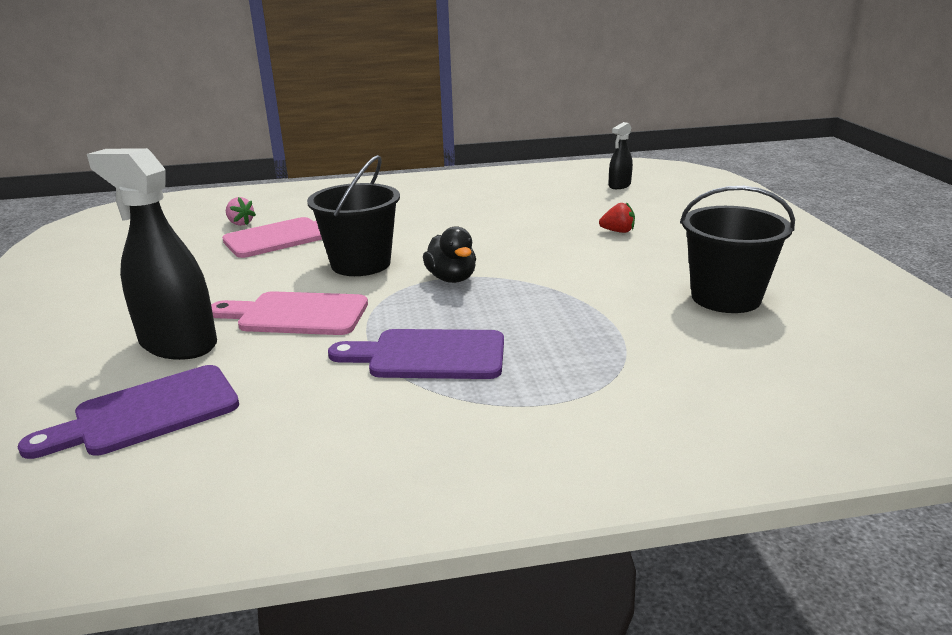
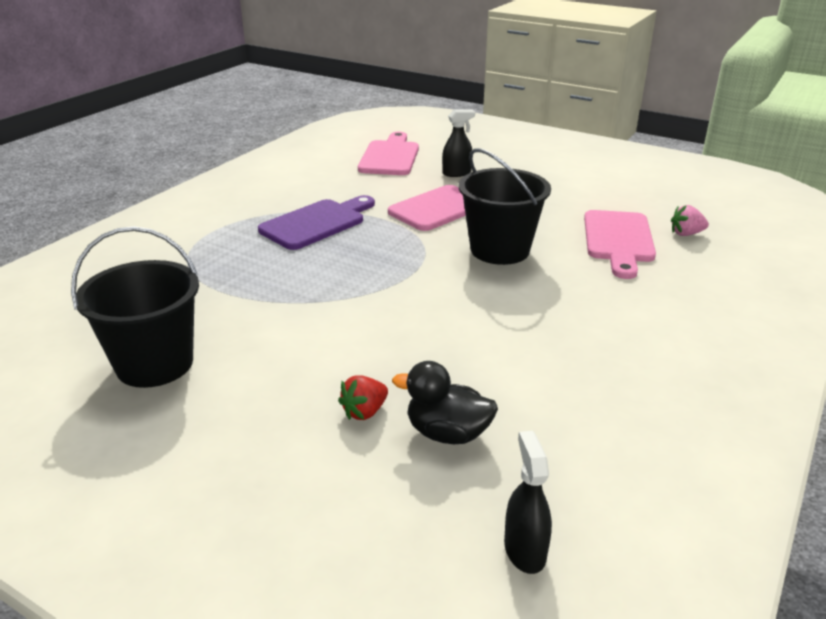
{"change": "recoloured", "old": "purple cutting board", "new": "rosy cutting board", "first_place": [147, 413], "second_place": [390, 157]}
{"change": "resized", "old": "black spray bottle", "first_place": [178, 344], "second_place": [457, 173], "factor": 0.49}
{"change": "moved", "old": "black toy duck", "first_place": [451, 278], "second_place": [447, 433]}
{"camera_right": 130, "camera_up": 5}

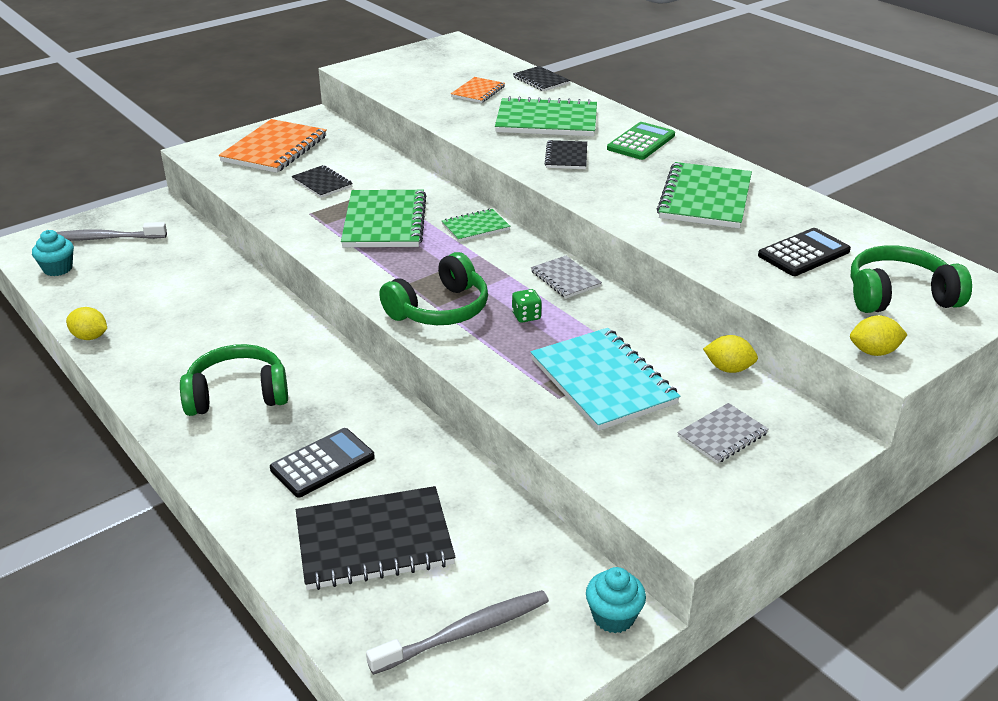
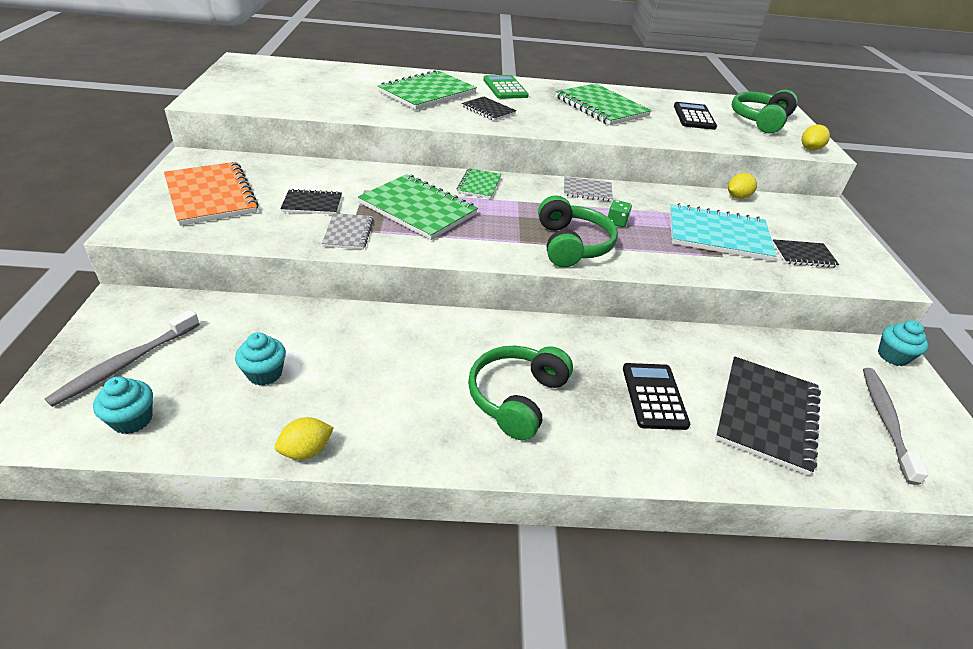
{"change": "removed", "old": "orange-coloured notepad", "first_place": [478, 92]}
{"change": "moved", "old": "black notepad", "first_place": [541, 80], "second_place": [803, 255]}
{"change": "moved", "old": "gray notepad", "first_place": [722, 435], "second_place": [348, 233]}
{"change": "added", "new": "turquoise cupcake", "second_place": [265, 373]}
{"camera_right": -55, "camera_up": 5}

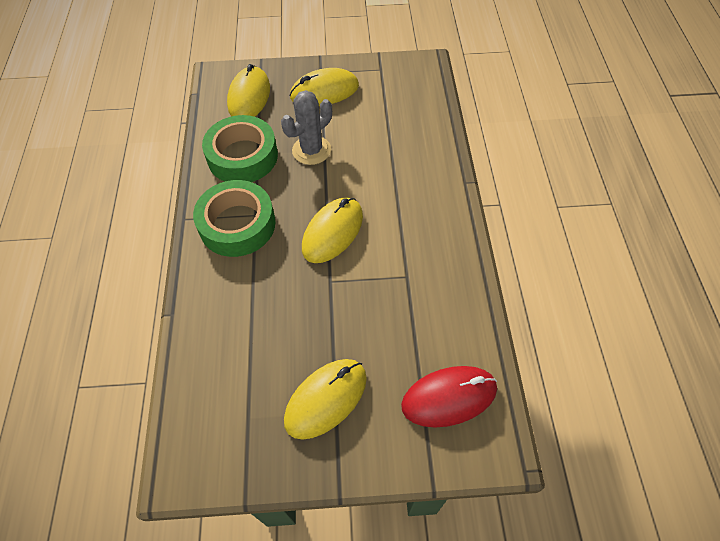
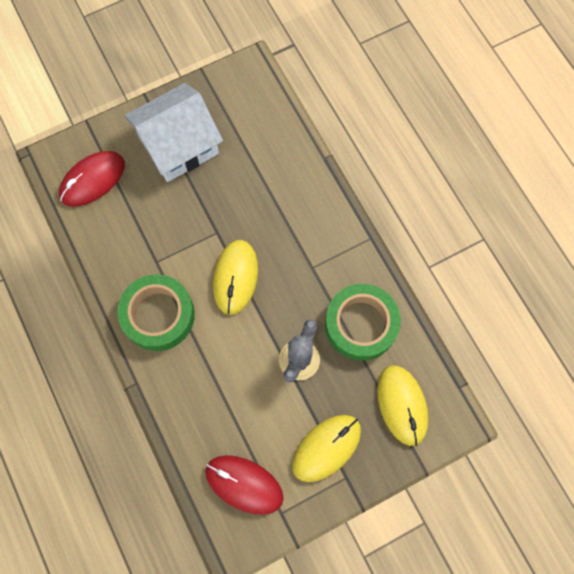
{"change": "moved", "old": "green tape", "first_place": [237, 224], "second_place": [158, 315]}
{"change": "replaced", "old": "bright yellow mouse", "new": "pure white cottage", "first_place": [326, 399], "second_place": [178, 145]}
{"change": "added", "new": "red mouse", "second_place": [244, 484]}
{"camera_right": 155, "camera_up": 15}

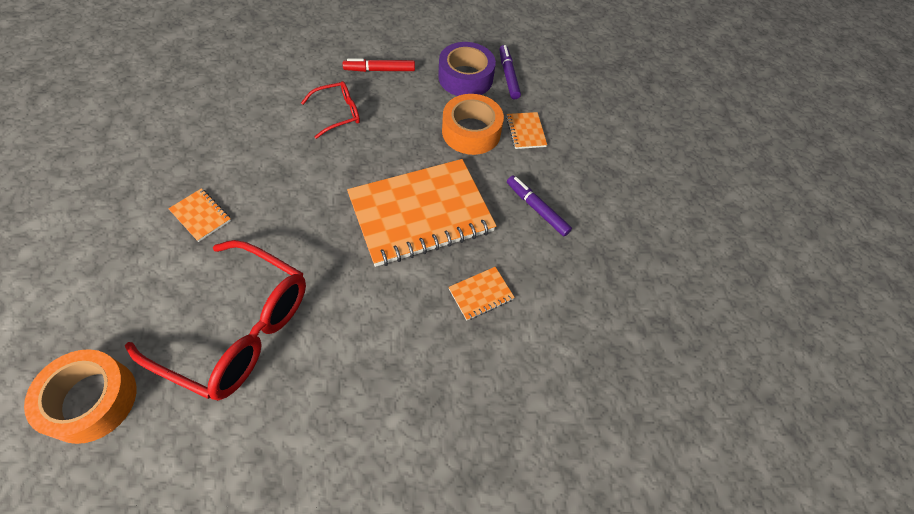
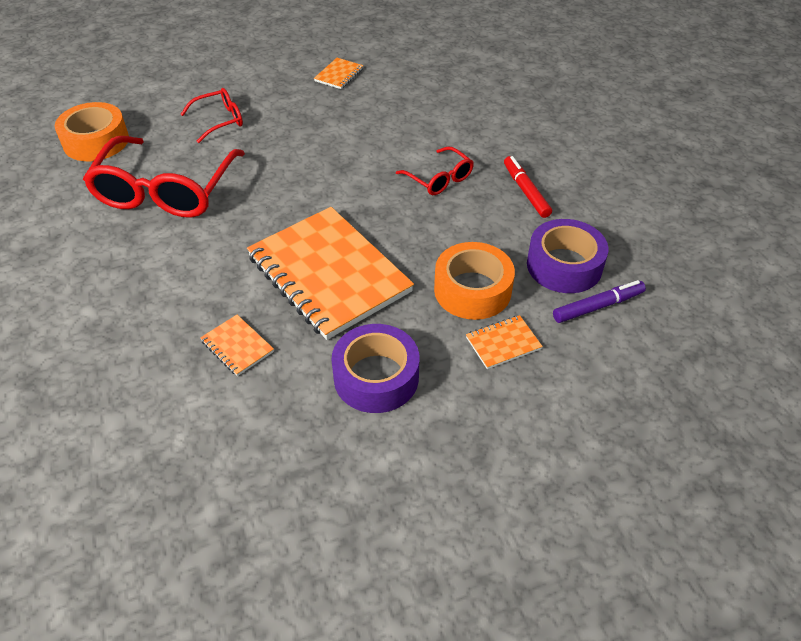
{"change": "moved", "old": "orange-coloured notepad", "first_place": [201, 216], "second_place": [339, 75]}
{"change": "replaced", "old": "purple marker", "new": "purple tape", "first_place": [537, 209], "second_place": [376, 377]}
{"change": "added", "new": "red glasses", "second_place": [219, 120]}
{"camera_right": 80, "camera_up": -10}

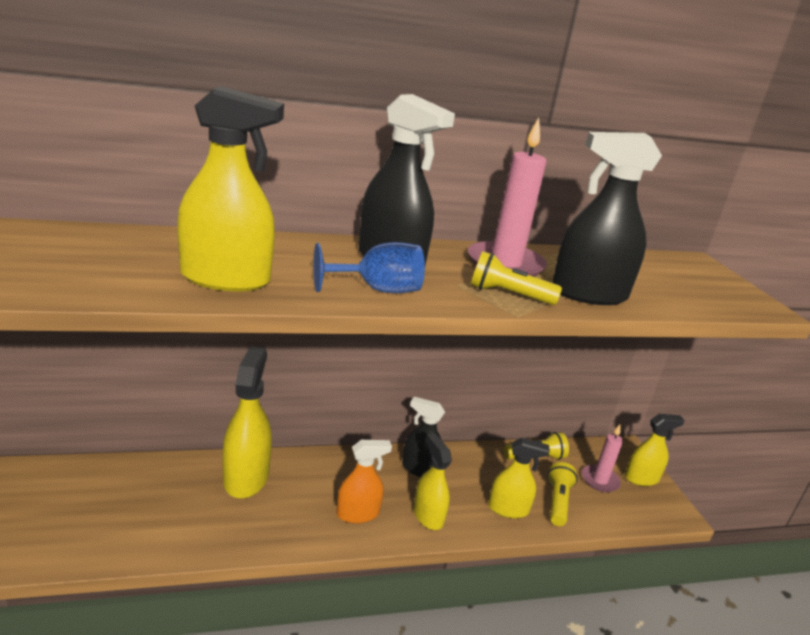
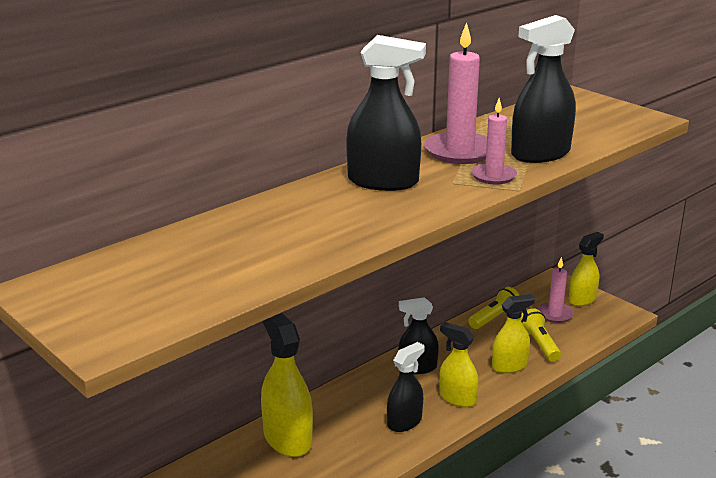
{"change": "removed", "old": "bright yellow spray bottle", "first_place": [226, 279]}
{"change": "removed", "old": "cobalt chalice", "first_place": [378, 290]}
{"change": "recoloured", "old": "orange-coloured spray bottle", "new": "black spray bottle", "first_place": [358, 513], "second_place": [404, 422]}
{"change": "replaced", "old": "bright yellow flashlight", "new": "rosy candle", "first_place": [508, 295], "second_place": [493, 176]}
{"camera_right": -25, "camera_up": 0}

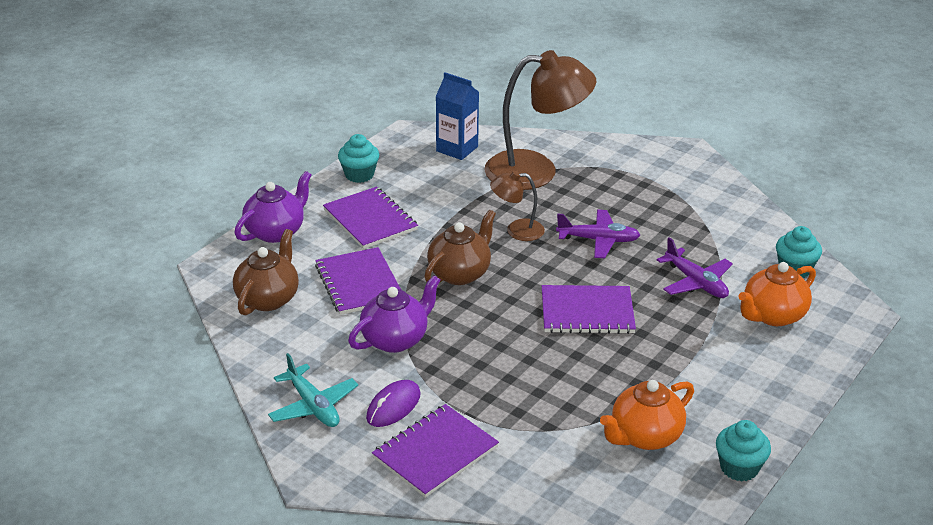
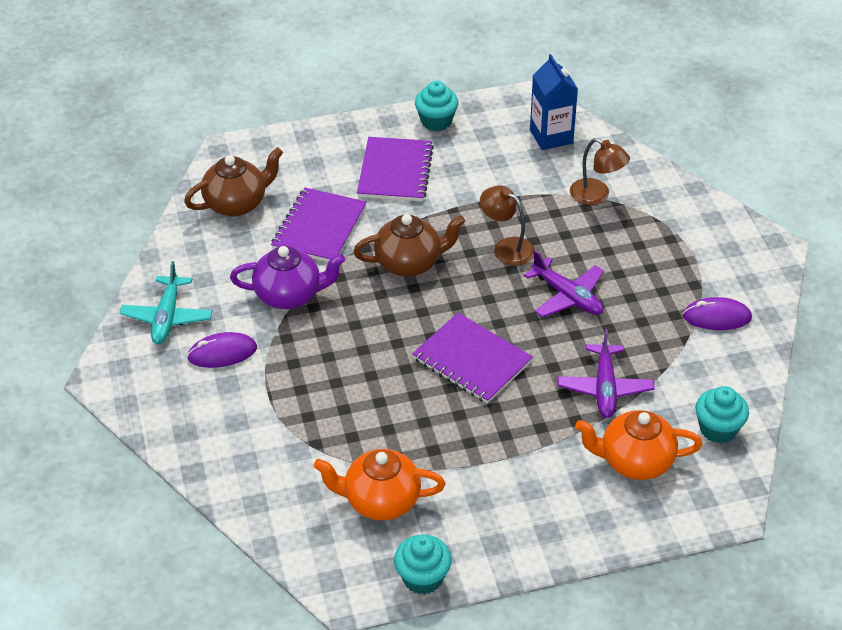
{"change": "removed", "old": "purple teapot", "first_place": [276, 232]}
{"change": "removed", "old": "purple notepad", "first_place": [435, 452]}
{"change": "resized", "old": "brown lamp", "first_place": [536, 171], "second_place": [596, 195], "factor": 0.49}
{"change": "added", "new": "purple mouse", "second_place": [716, 317]}
{"camera_right": 40, "camera_up": 10}

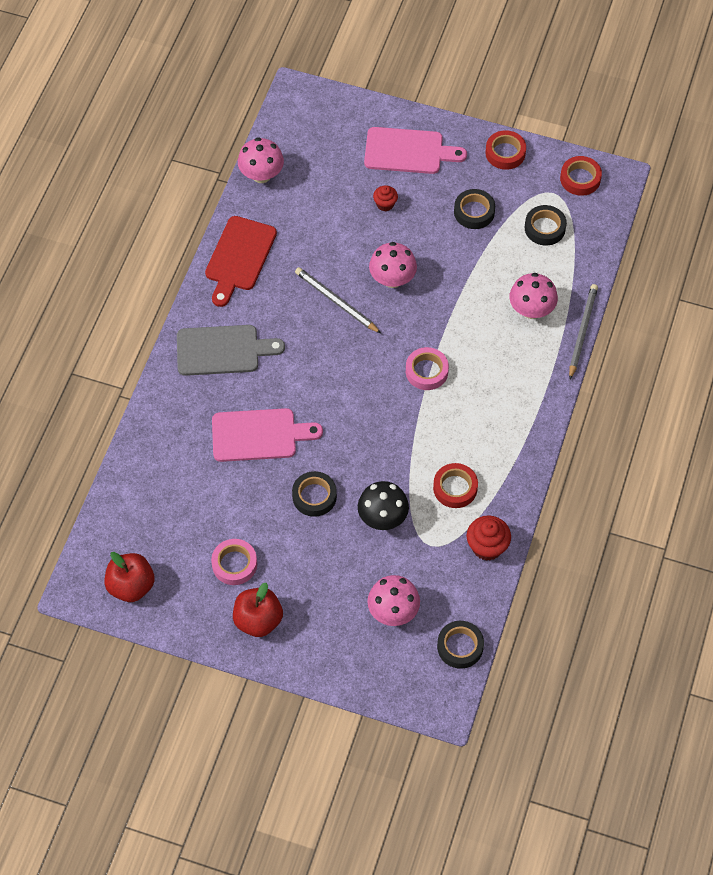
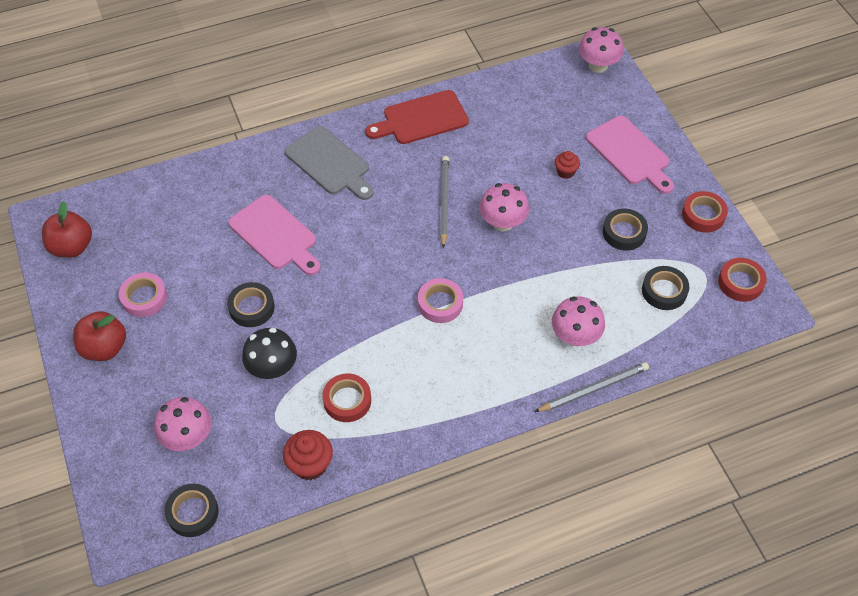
{"change": "moved", "old": "rosy toadstool", "first_place": [261, 175], "second_place": [598, 65]}
{"camera_right": 50, "camera_up": -5}

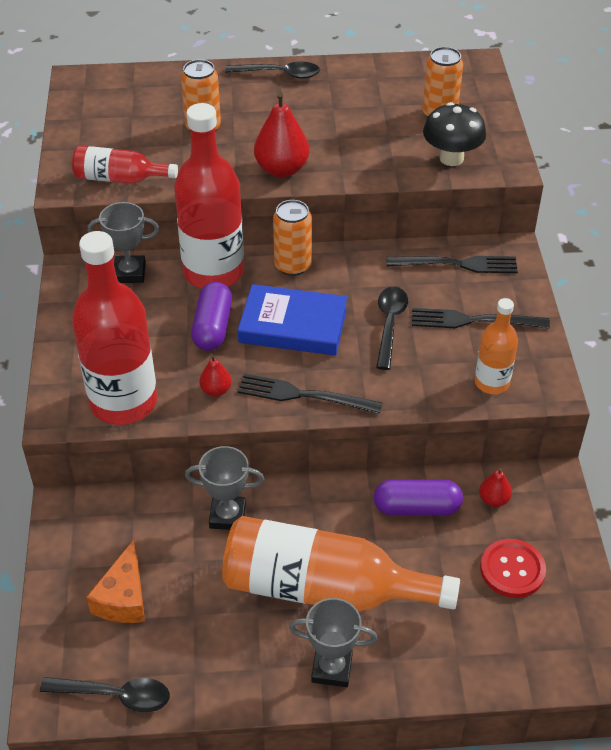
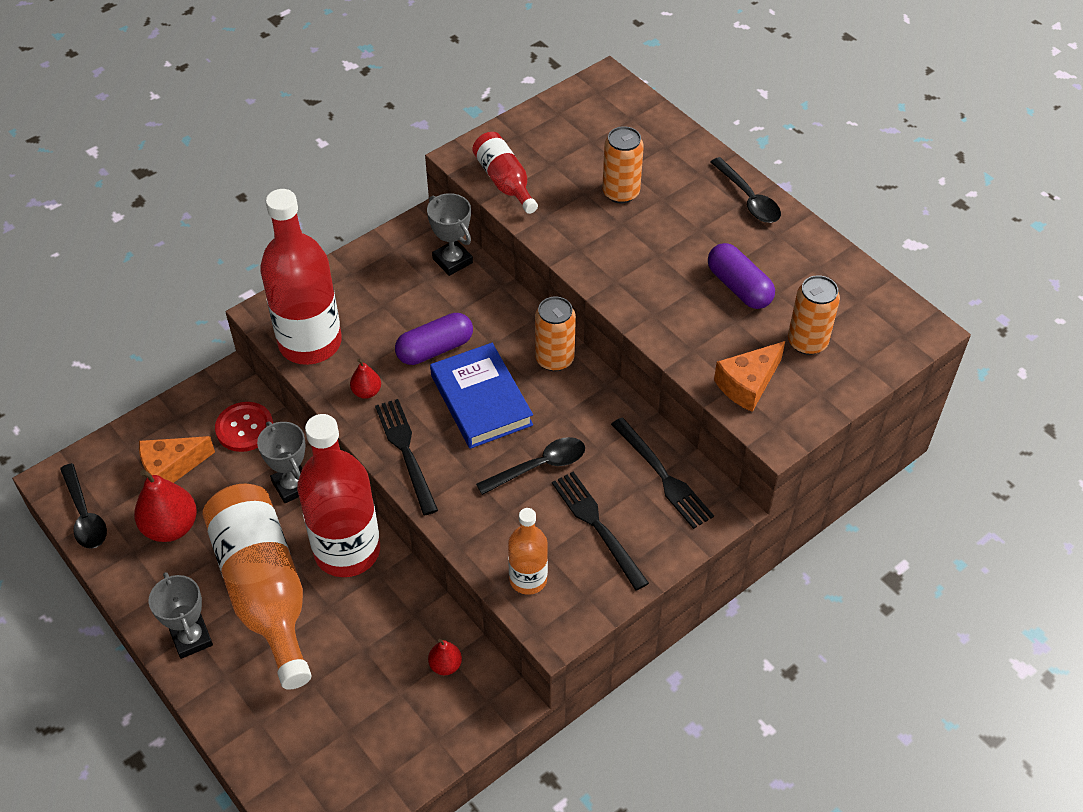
{"change": "moved", "old": "red drink bottle", "first_place": [213, 272], "second_place": [347, 550]}
{"change": "moved", "old": "red pear fruit", "first_place": [281, 169], "second_place": [171, 527]}
{"change": "moved", "old": "purple pill", "first_place": [417, 507], "second_place": [739, 287]}
{"change": "replaced", "old": "black toadstool", "new": "orange-coloured piece of cheese", "first_place": [451, 158], "second_place": [747, 384]}
{"change": "moved", "old": "red shirt button", "first_place": [512, 569], "second_place": [244, 428]}
{"camera_right": 55, "camera_up": 5}

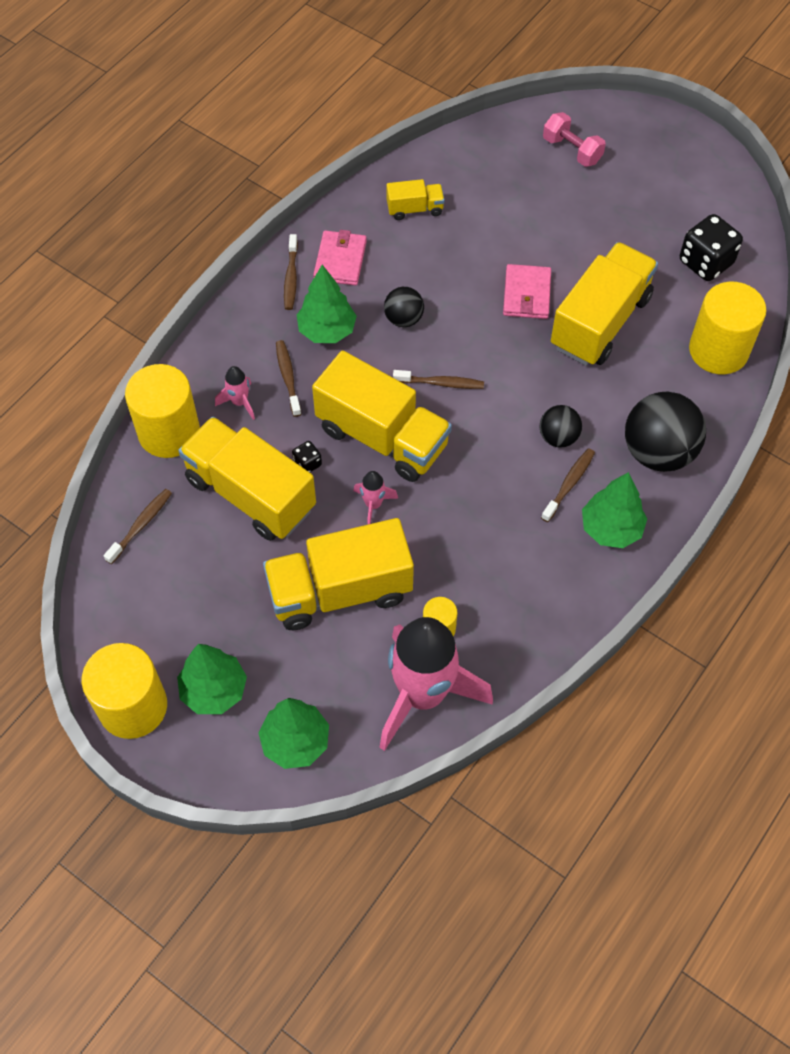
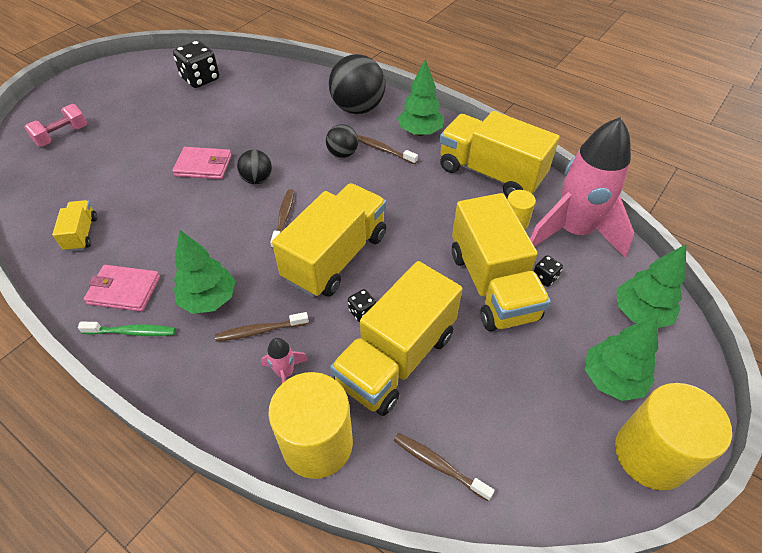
{"change": "recoloured", "old": "brown dental brush", "new": "green dental brush", "first_place": [291, 277], "second_place": [132, 332]}
{"change": "removed", "old": "rosy rocket", "first_place": [373, 505]}
{"change": "moved", "old": "black sphere", "first_place": [403, 319], "second_place": [257, 179]}
{"change": "moved", "old": "bright yellow toy truck", "first_place": [600, 322], "second_place": [490, 173]}
{"change": "removed", "old": "bright yellow cylinder", "first_place": [718, 350]}
{"change": "added", "new": "black dice", "second_place": [544, 277]}
{"camera_right": -90, "camera_up": -10}

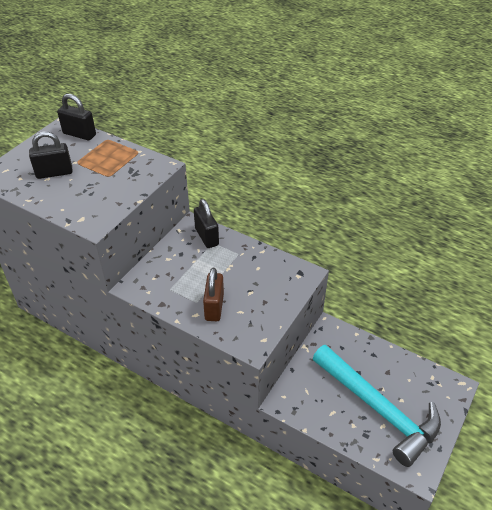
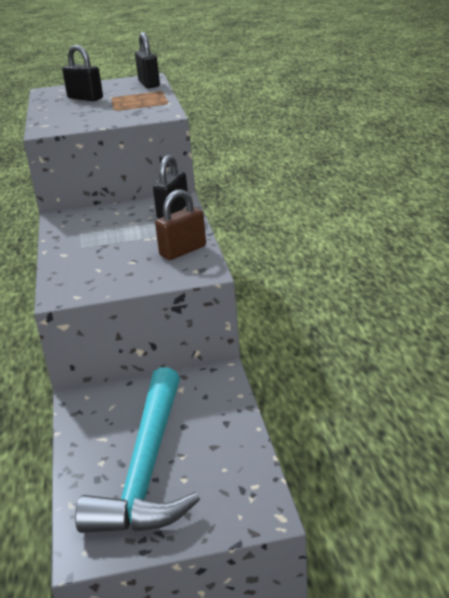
{"change": "moved", "old": "brown padlock", "first_place": [214, 307], "second_place": [183, 251]}
{"camera_right": 50, "camera_up": -15}

